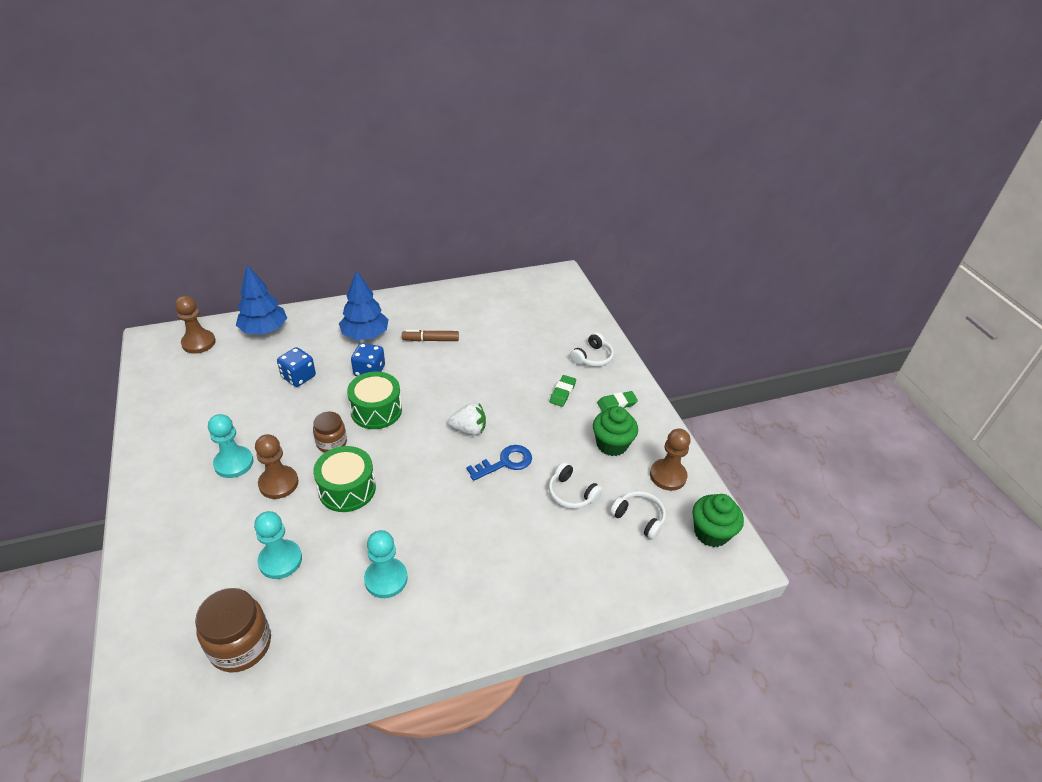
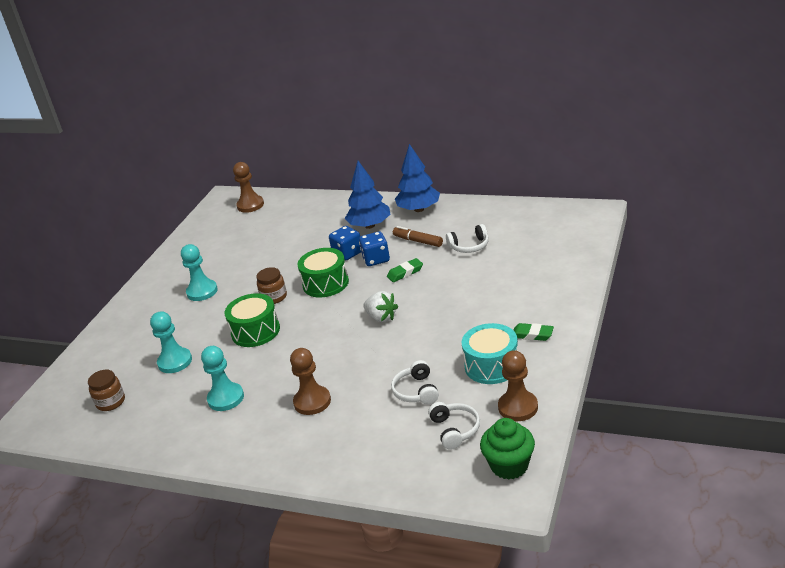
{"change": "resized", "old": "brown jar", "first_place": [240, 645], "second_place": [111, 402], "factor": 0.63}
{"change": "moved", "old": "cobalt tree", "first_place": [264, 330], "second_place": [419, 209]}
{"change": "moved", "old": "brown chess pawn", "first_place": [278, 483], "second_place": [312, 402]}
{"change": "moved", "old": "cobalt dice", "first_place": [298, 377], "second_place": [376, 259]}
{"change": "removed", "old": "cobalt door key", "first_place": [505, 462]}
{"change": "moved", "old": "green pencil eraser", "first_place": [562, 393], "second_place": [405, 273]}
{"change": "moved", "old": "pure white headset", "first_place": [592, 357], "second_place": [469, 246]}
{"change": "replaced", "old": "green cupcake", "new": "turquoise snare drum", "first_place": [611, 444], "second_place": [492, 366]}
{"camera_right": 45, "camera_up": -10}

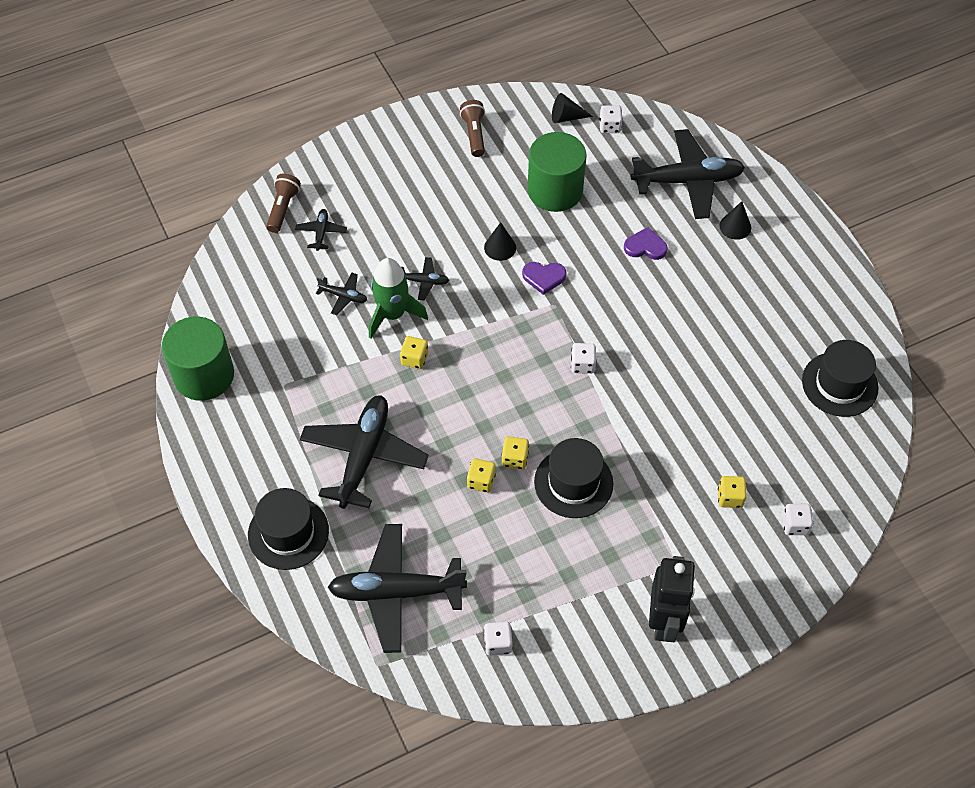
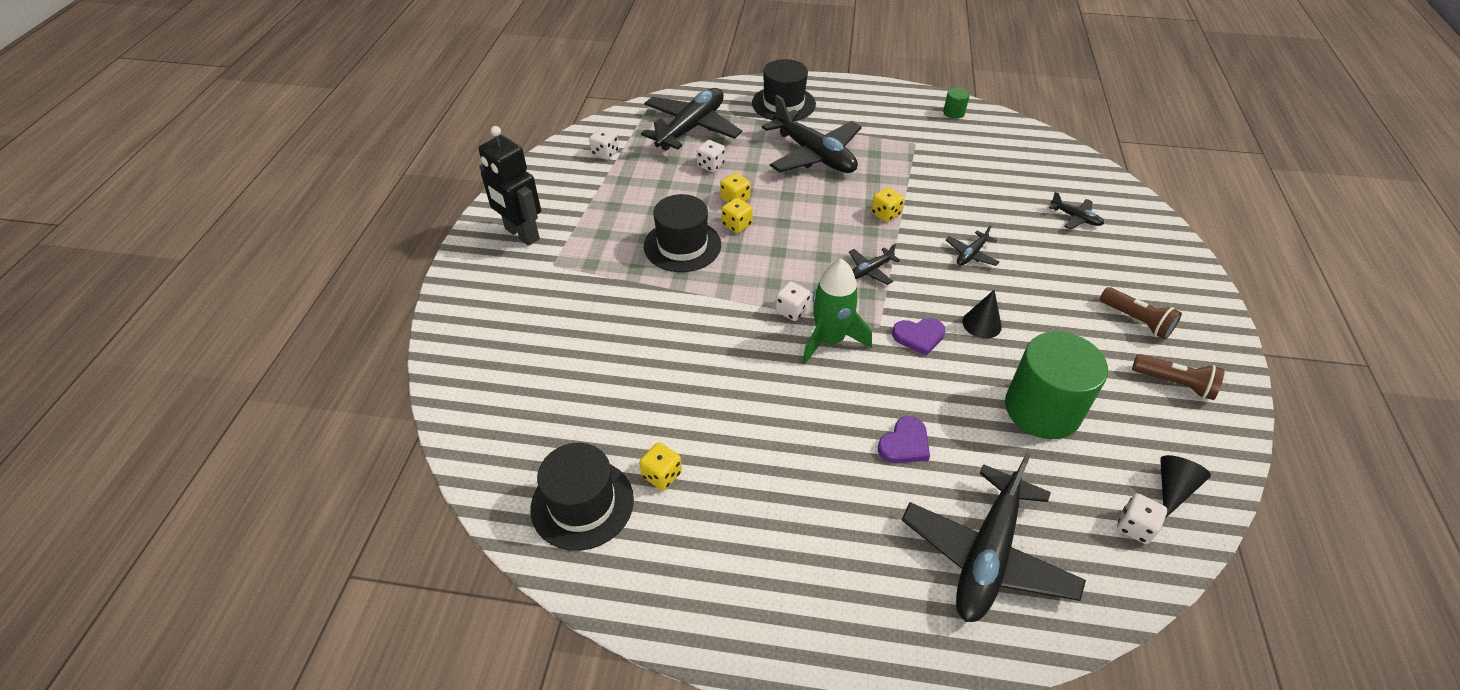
{"change": "resized", "old": "green cylinder", "first_place": [204, 375], "second_place": [953, 112], "factor": 0.41}
{"change": "moved", "old": "brown flashlight", "first_place": [283, 208], "second_place": [1136, 321]}
{"change": "moved", "old": "black plane", "first_place": [343, 296], "second_place": [870, 270]}
{"change": "moved", "old": "green rocket", "first_place": [393, 314], "second_place": [829, 340]}
{"change": "turned", "old": "purple love heart", "first_place": [544, 277], "second_place": [919, 336], "degrees": -135}
{"change": "moved", "old": "bright yellow dice", "first_place": [730, 497], "second_place": [661, 475]}
{"change": "removed", "old": "black solid cone", "first_place": [735, 226]}
{"change": "moved", "old": "pure white dice", "first_place": [795, 525], "second_place": [711, 165]}
{"camera_right": 125, "camera_up": -10}

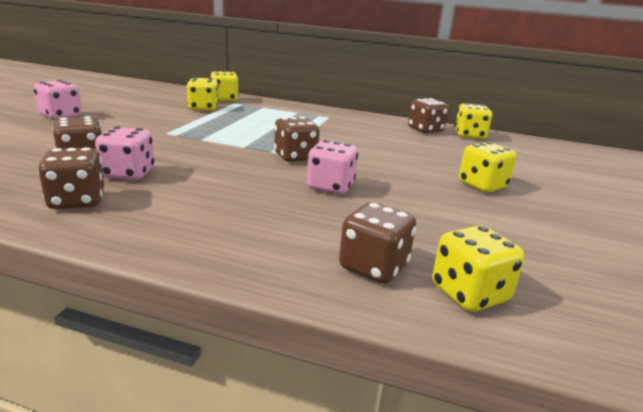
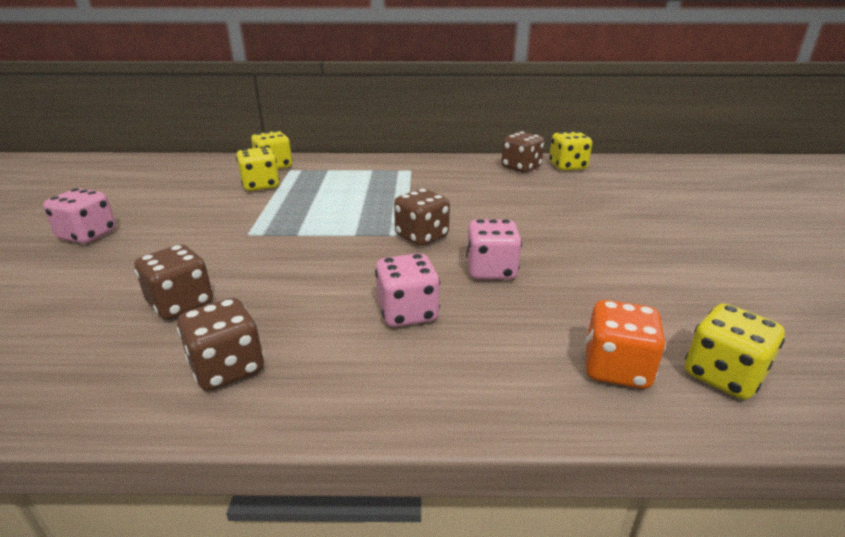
{"change": "moved", "old": "rosy dice", "first_place": [128, 173], "second_place": [407, 313]}
{"change": "recoloured", "old": "brown dice", "new": "orange-coloured dice", "first_place": [373, 267], "second_place": [616, 368]}
{"change": "removed", "old": "bright yellow dice", "first_place": [482, 185]}
{"camera_right": -15, "camera_up": 5}

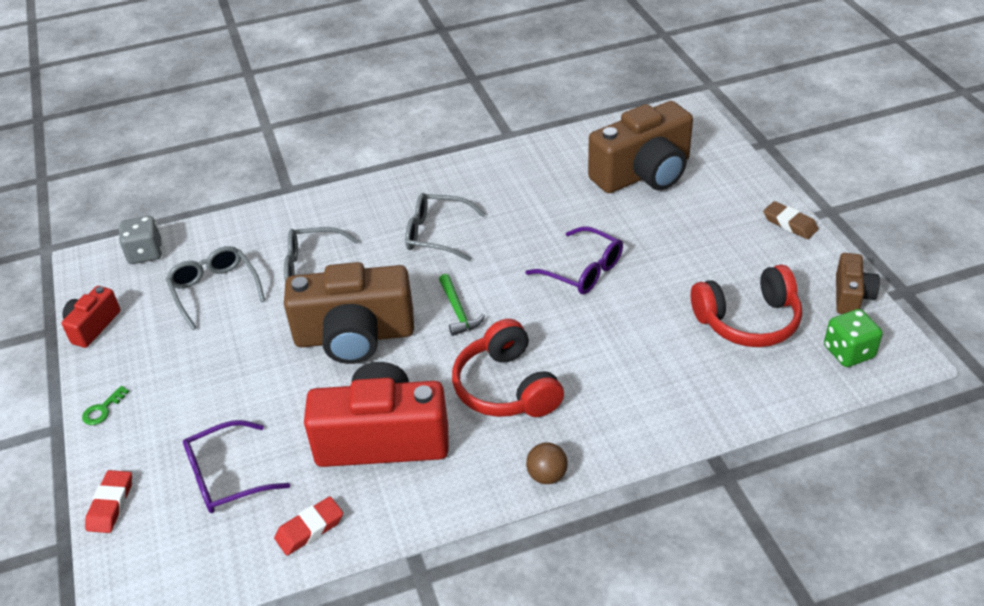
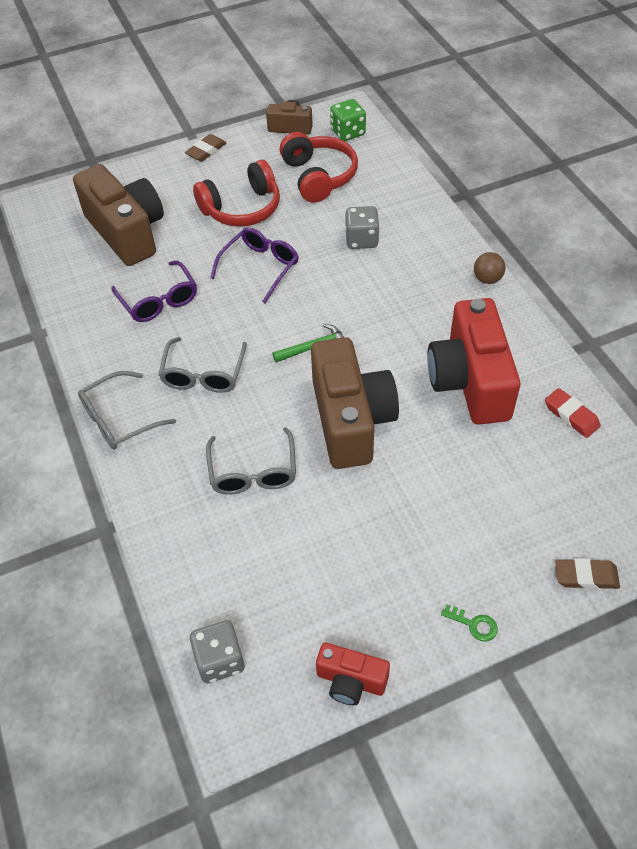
{"change": "recoloured", "old": "red pencil eraser", "new": "brown pencil eraser", "first_place": [110, 504], "second_place": [586, 576]}
{"change": "moved", "old": "gray glasses", "first_place": [215, 290], "second_place": [119, 419]}
{"change": "moved", "old": "purple glasses", "first_place": [226, 477], "second_place": [159, 300]}
{"change": "moved", "old": "red headset", "first_place": [506, 387], "second_place": [242, 208]}
{"change": "added", "new": "gray dice", "second_place": [361, 240]}
{"camera_right": -95, "camera_up": 10}

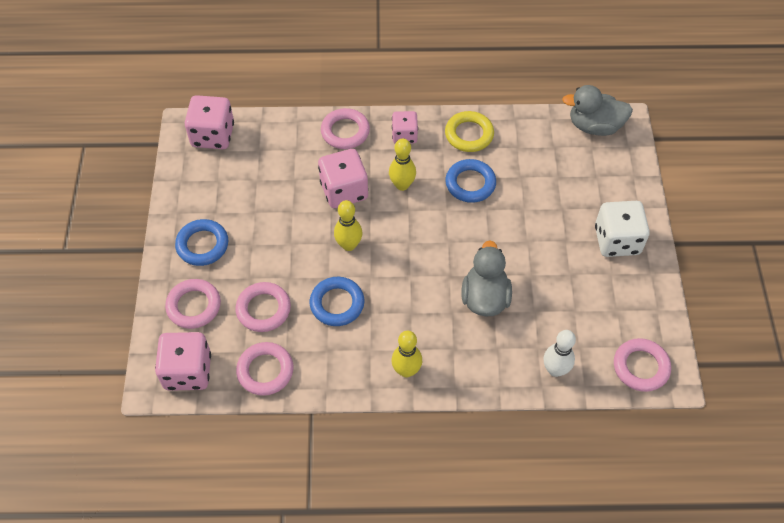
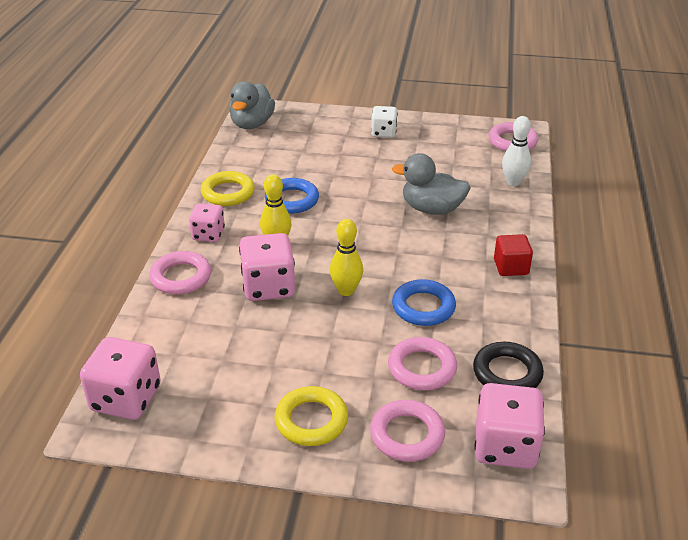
{"change": "recoloured", "old": "cobalt ring", "new": "bright yellow ring", "first_place": [202, 245], "second_place": [311, 420]}
{"change": "recoloured", "old": "rosy ring", "new": "black ring", "first_place": [265, 371], "second_place": [507, 373]}
{"change": "replaced", "old": "bright yellow skittle", "new": "red solid cube", "first_place": [406, 370], "second_place": [511, 267]}
{"change": "resized", "old": "pure white dice", "first_place": [617, 240], "second_place": [383, 133], "factor": 0.63}
{"camera_right": -80, "camera_up": -20}

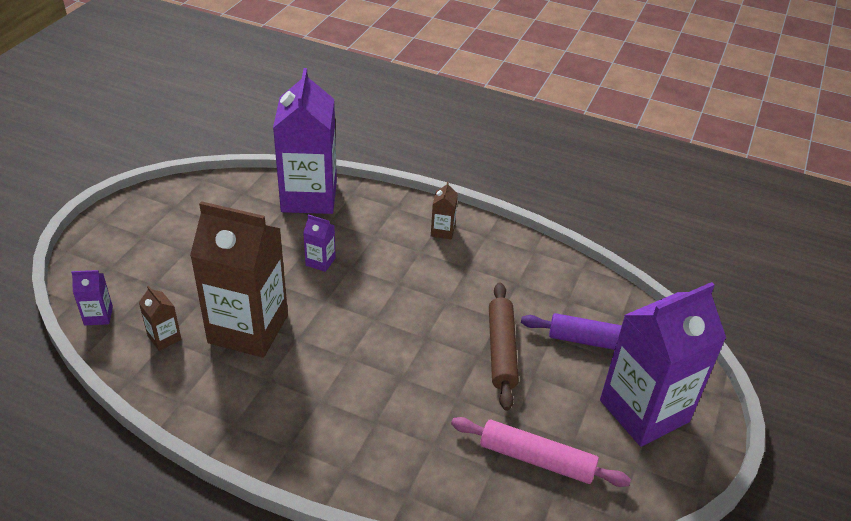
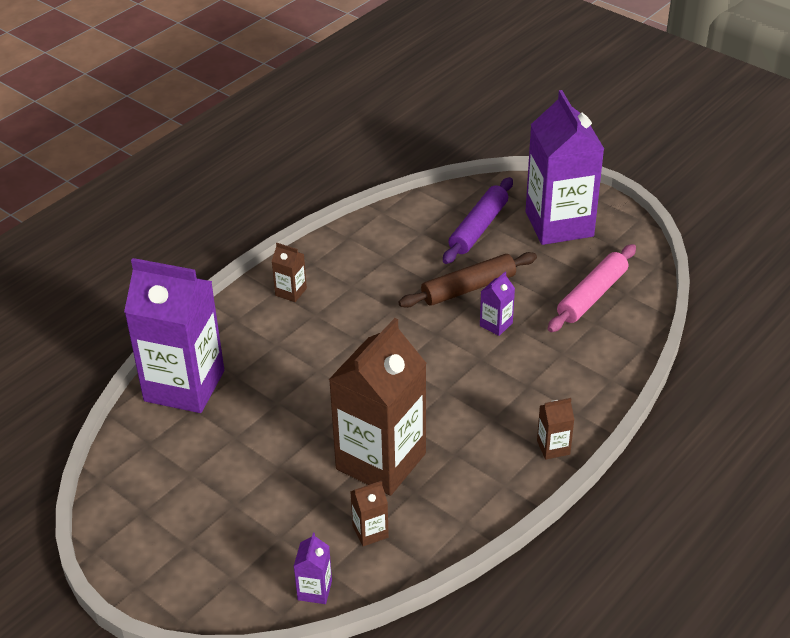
{"change": "moved", "old": "purple juice carton", "first_place": [320, 261], "second_place": [496, 324]}
{"change": "turned", "old": "brown rolling pin", "first_place": [501, 350], "second_place": [468, 288], "degrees": -45}
{"change": "added", "new": "brown juice carton", "second_place": [553, 447]}
{"camera_right": -70, "camera_up": 0}

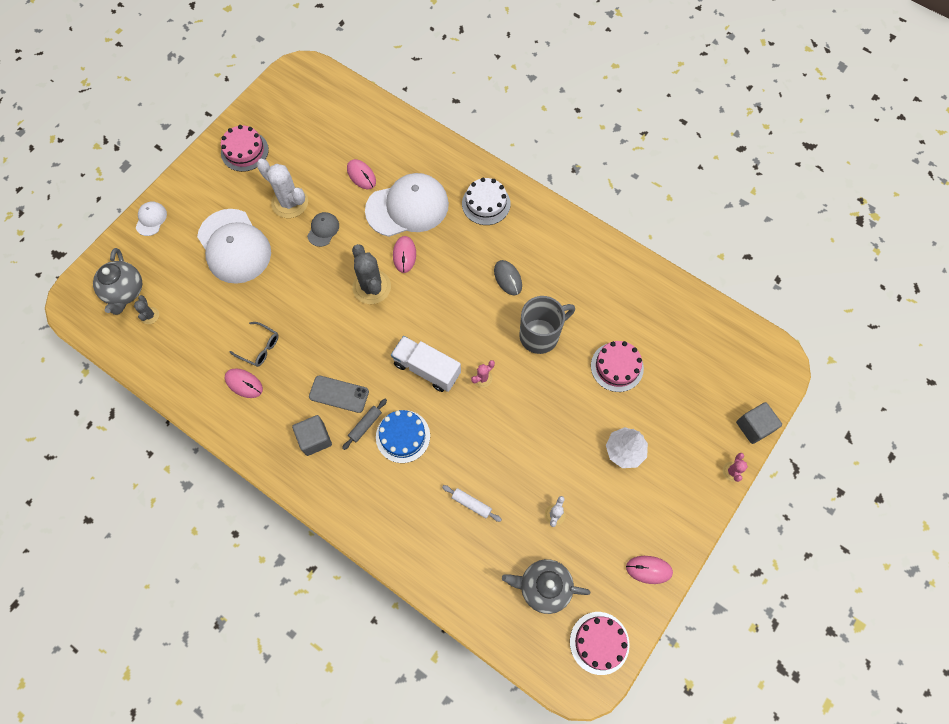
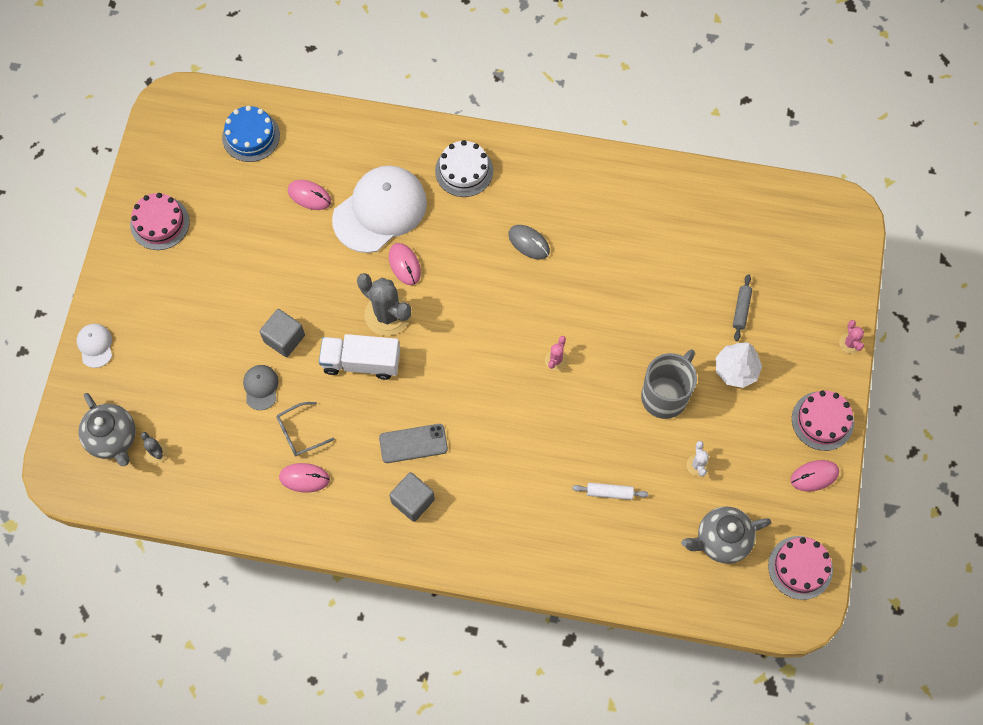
{"change": "removed", "old": "pure white baseball cap", "first_place": [234, 246]}
{"change": "turned", "old": "gray glasses", "first_place": [259, 347], "second_place": [300, 433], "degrees": 150}
{"change": "removed", "old": "pure white saguaro cactus", "first_place": [290, 202]}
{"change": "moved", "old": "gray baseball cap", "first_place": [323, 230], "second_place": [261, 387]}
{"change": "moved", "old": "gray rolling pin", "first_place": [365, 425], "second_place": [741, 309]}
{"change": "moved", "old": "cobalt cake", "first_place": [403, 436], "second_place": [251, 136]}
{"change": "moved", "old": "pure white toy truck", "first_place": [427, 369], "second_place": [361, 362]}
{"change": "moved", "old": "gray tea mug", "first_place": [540, 335], "second_place": [665, 395]}
{"change": "moved", "old": "rosy cake", "first_place": [617, 367], "second_place": [822, 420]}
{"change": "moved", "old": "gray solid cube", "first_place": [754, 427], "second_place": [284, 338]}
{"camera_right": -25, "camera_up": 0}

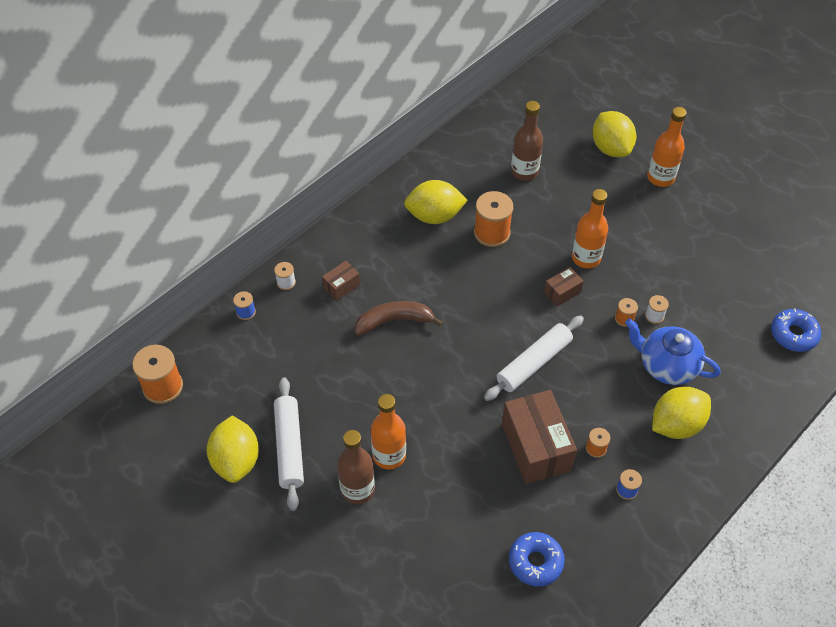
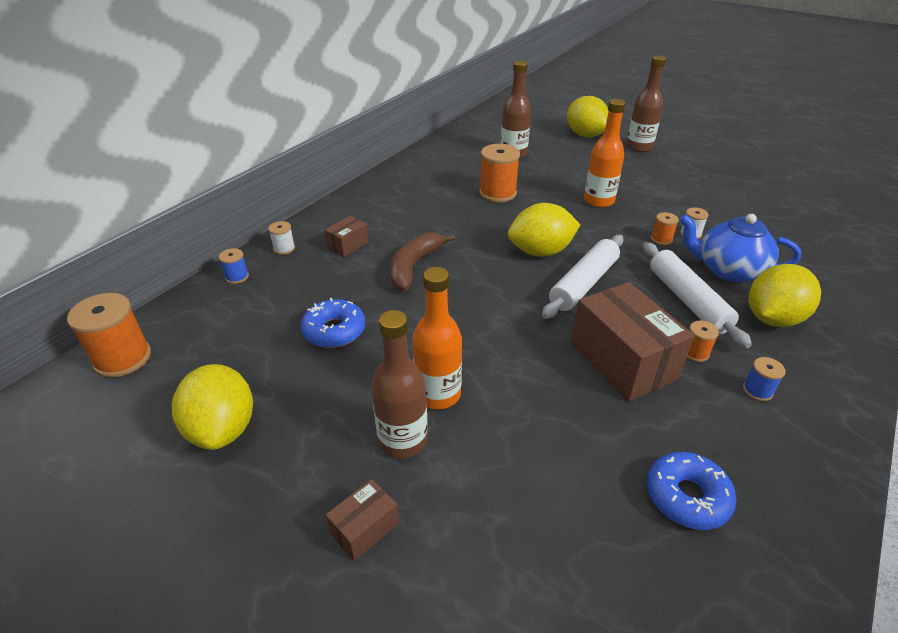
{"change": "moved", "old": "pure white rolling pin", "first_place": [289, 447], "second_place": [687, 300]}
{"change": "turned", "old": "brown banana", "first_place": [394, 321], "second_place": [414, 266], "degrees": -45}
{"change": "moved", "old": "bright yellow toy lemon", "first_place": [434, 216], "second_place": [540, 252]}
{"change": "moved", "old": "brown package", "first_place": [562, 292], "second_place": [365, 529]}
{"change": "recoloured", "old": "orange-coloured drink bottle", "new": "brown drink bottle", "first_place": [660, 178], "second_place": [639, 147]}
{"change": "moved", "old": "cobalt donut", "first_place": [793, 334], "second_place": [334, 331]}
{"camera_right": -10, "camera_up": -15}

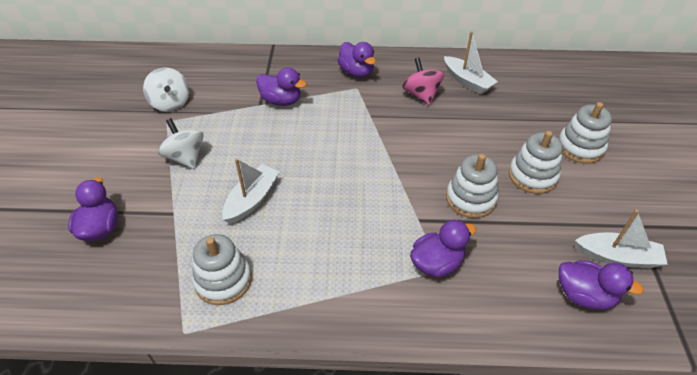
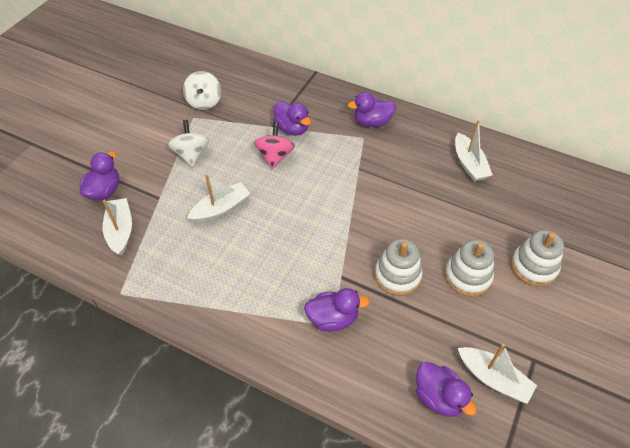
{"change": "removed", "old": "pure white stacking rings", "first_place": [223, 280]}
{"change": "turned", "old": "purple toy duck", "first_place": [356, 72], "second_place": [372, 122], "degrees": 90}
{"change": "moved", "old": "rosy spinning top", "first_place": [421, 95], "second_place": [275, 156]}
{"change": "added", "new": "pure white sailboat", "second_place": [120, 231]}
{"camera_right": 25, "camera_up": 5}

